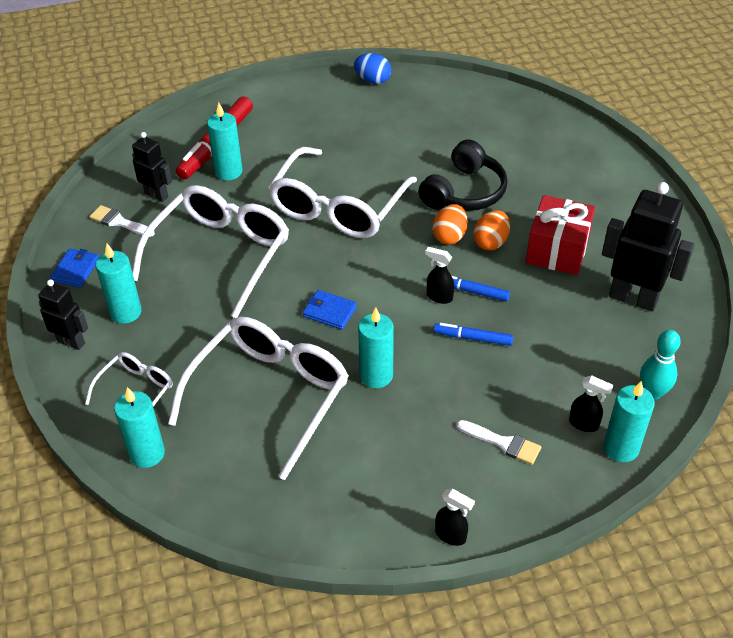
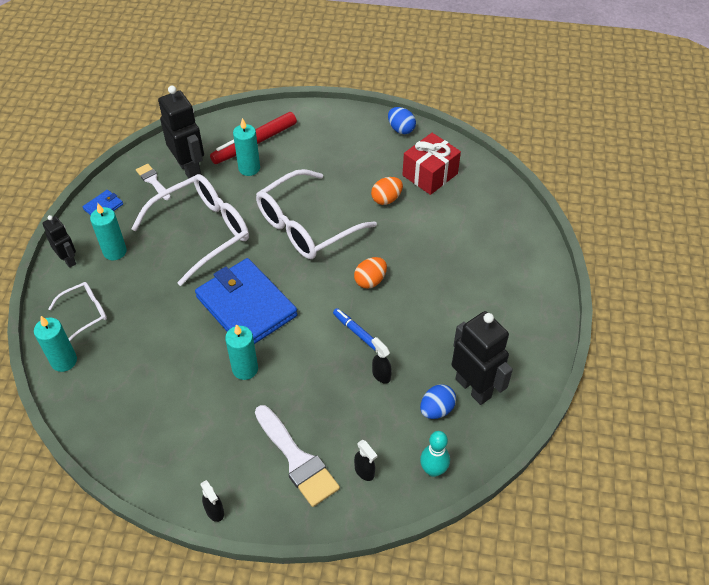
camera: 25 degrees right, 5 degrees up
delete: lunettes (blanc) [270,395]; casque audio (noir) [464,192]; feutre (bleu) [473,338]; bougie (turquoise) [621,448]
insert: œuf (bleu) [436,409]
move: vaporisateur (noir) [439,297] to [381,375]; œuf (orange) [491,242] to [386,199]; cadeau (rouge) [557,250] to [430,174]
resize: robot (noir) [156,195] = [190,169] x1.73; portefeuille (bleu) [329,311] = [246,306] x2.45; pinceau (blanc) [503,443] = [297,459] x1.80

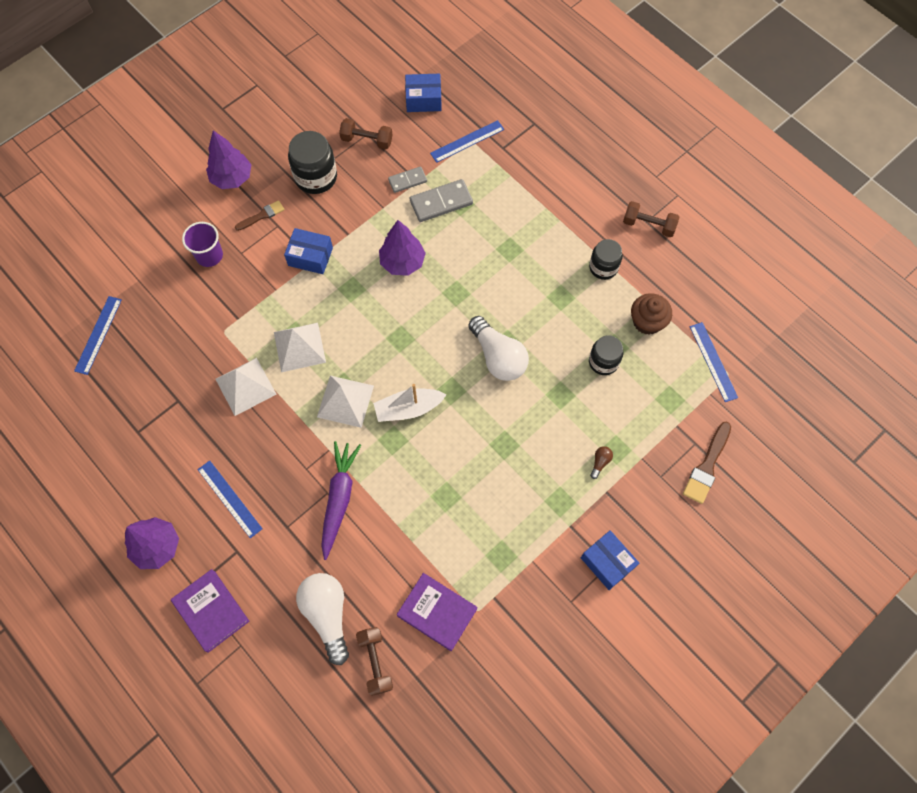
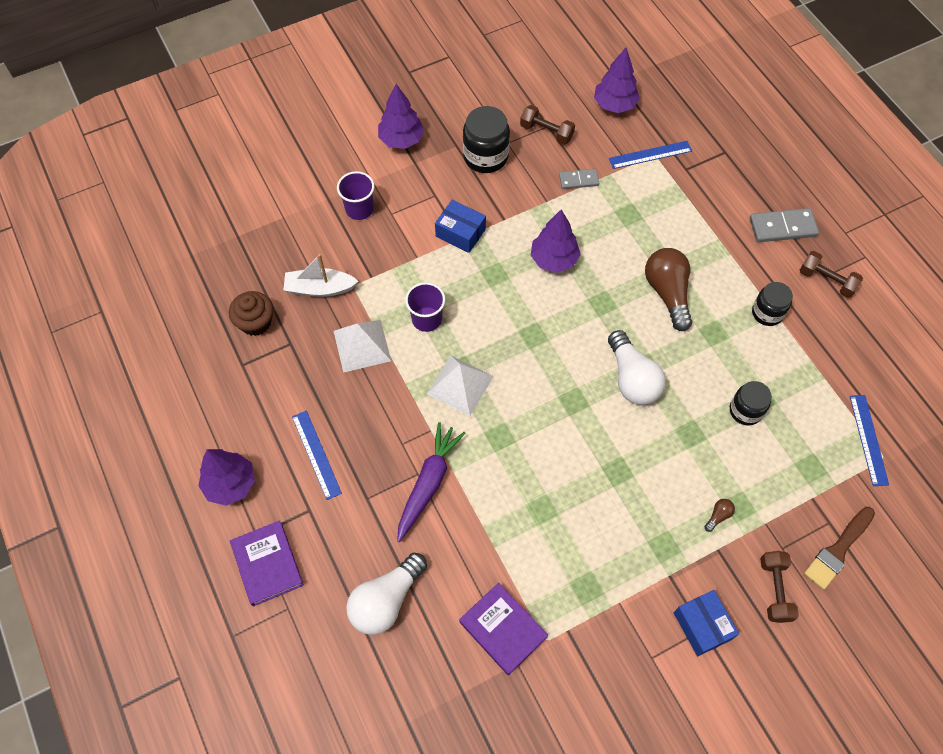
camera: 15 degrees right, 5 degrees down
delete: règle (bleu) [98,335]; pinceau (marron) [262,215]
insert: ampoule (marron) [667,293]
move: haltère (marron) [375,662] to [774,590]; bateau (blanc) [408,409] to [320,288]; domino (gris) [441,202] to [782,227]; muffin (marron) [647,321] to [255,322]
replace: pyramide (blanc) [299,347] to gobelet (violet) [427,319]; boîte (bleu) [423,100] to arbre (violet) [614,105]
rotate: ampoule (blanc) [327,614] = [386,600] 135 degrees counterclockwise

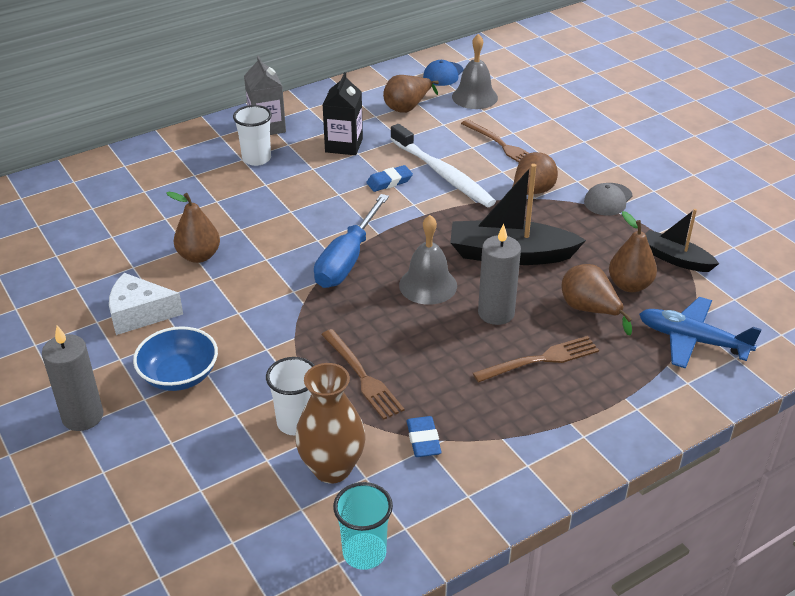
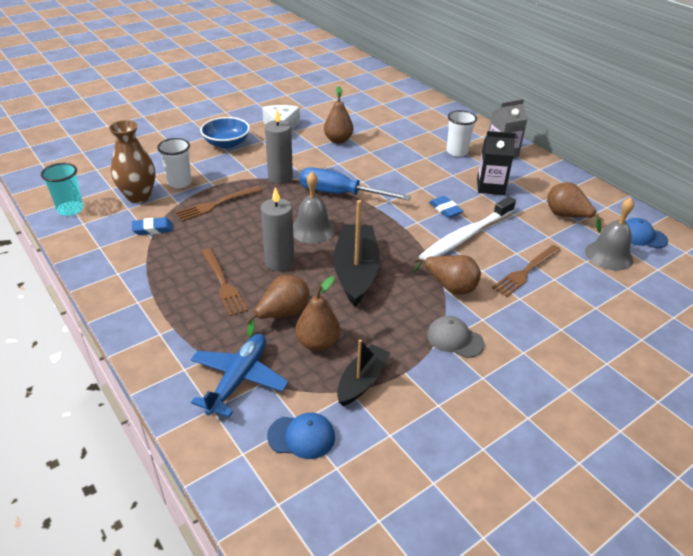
camera: 85 degrees right, 0 degrees up
insert: casquette (bleu) [301,436]
move: bougie (gris) [83,416] to [280,177]

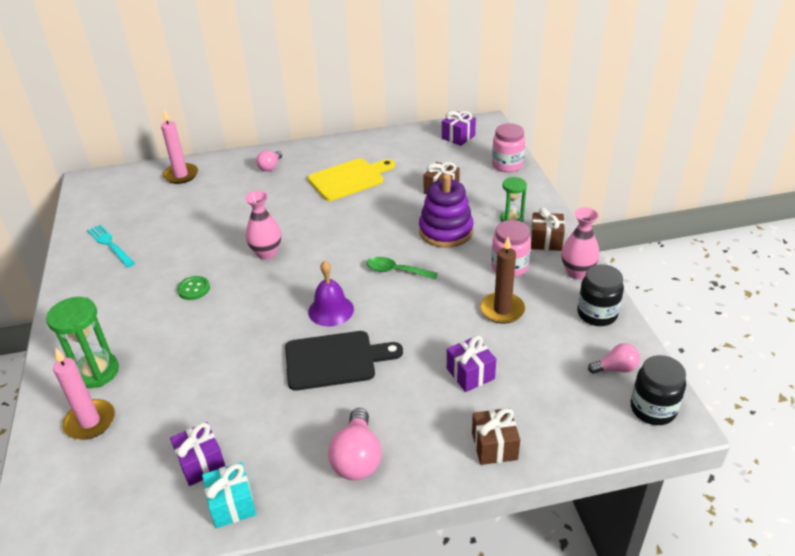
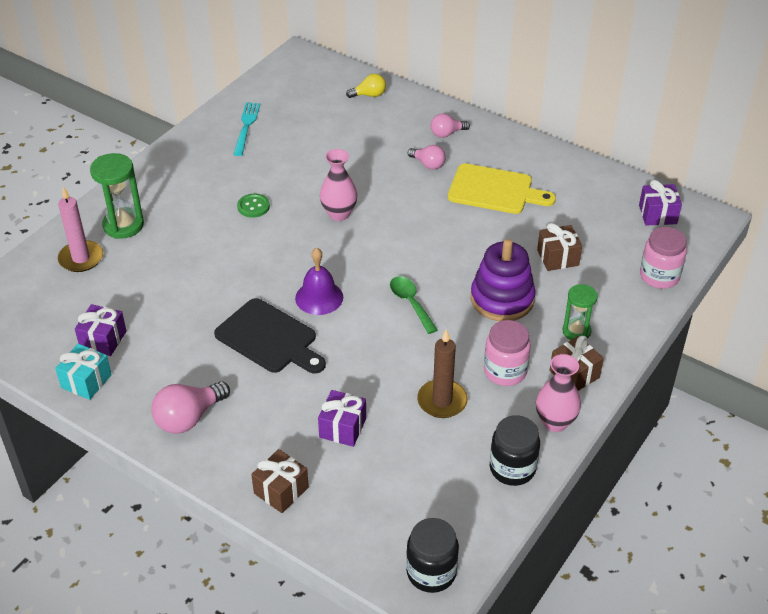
camera: 45 degrees right, 5 degrees up
move: ampoule (rose) [616,368] to [428,164]
replace: bougie (rose) [181,175] to ampoule (jaune) [369,95]

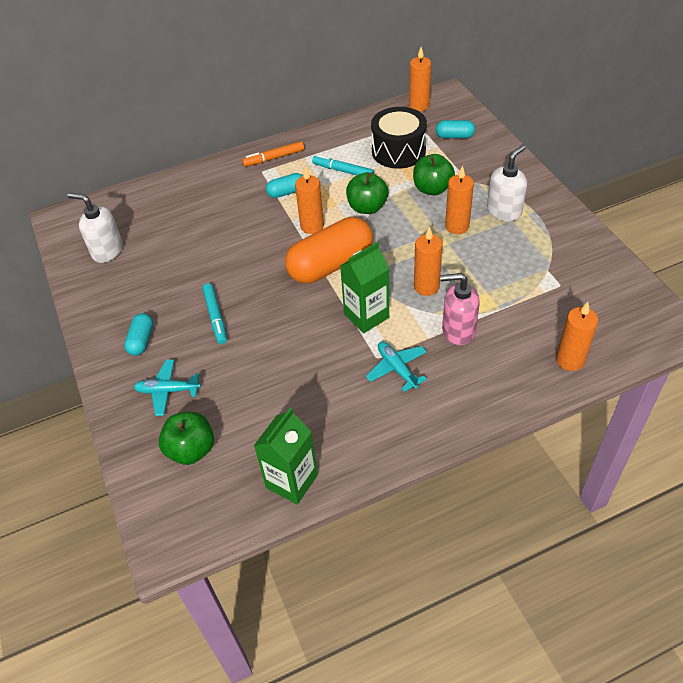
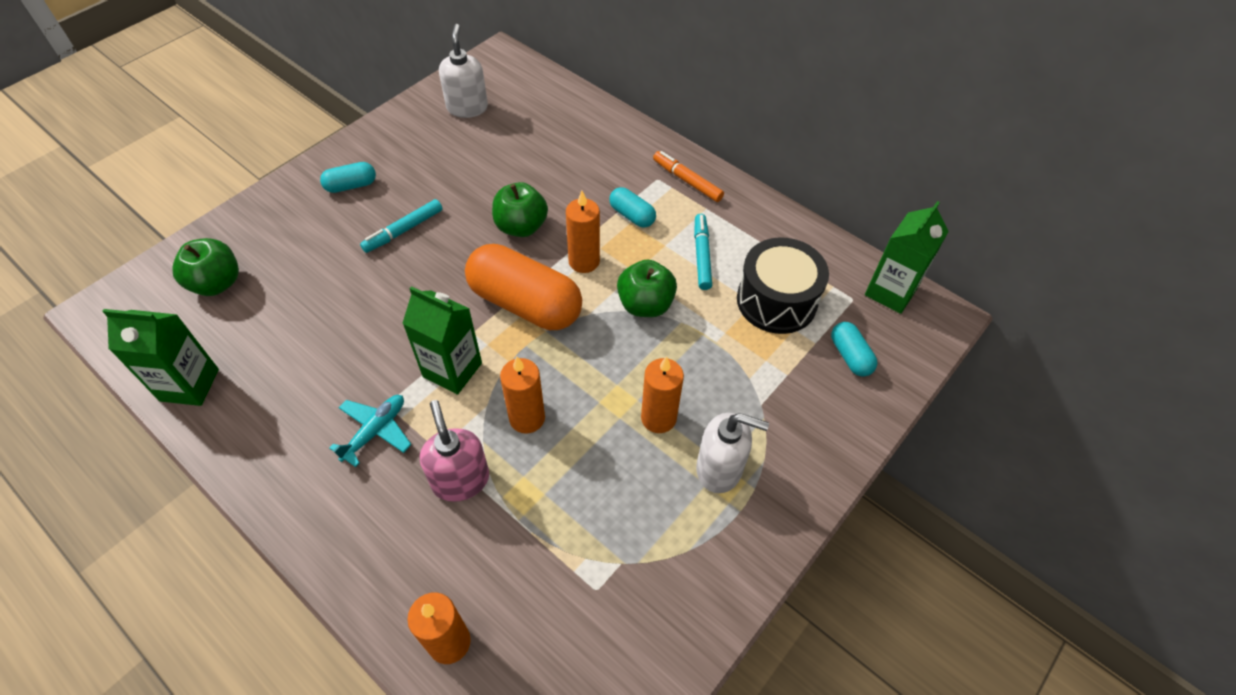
camera: 60 degrees right, 5 degrees up
delete: avion (turquoise) [168,391]
move: pomme (vert) [432,189] to [521,227]
replace: bougie (orange) [419,106] to brique de lait (vert) [890,292]

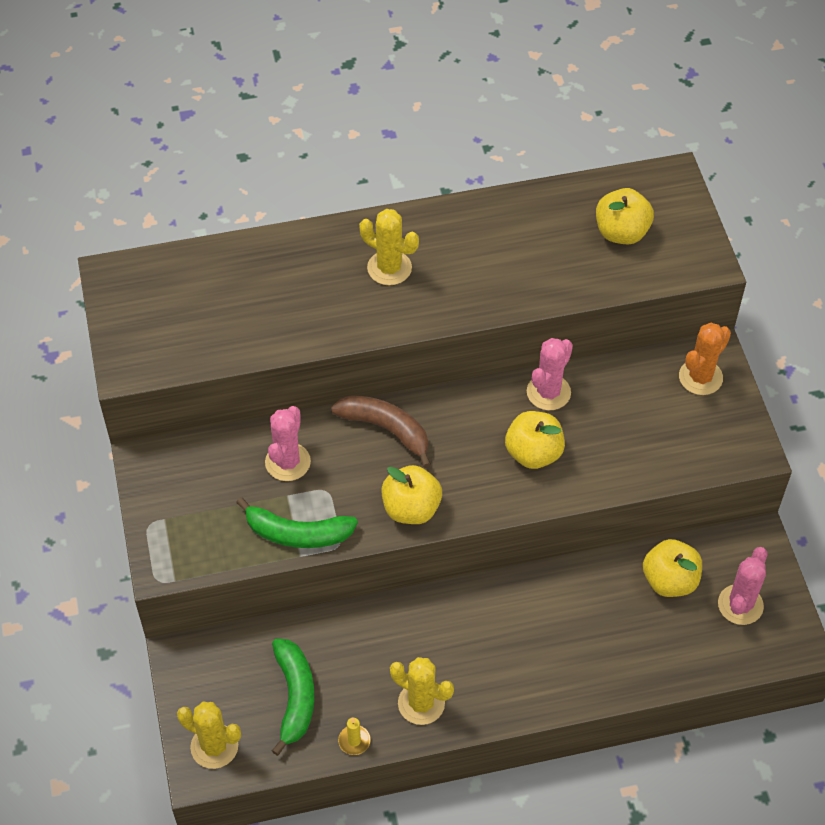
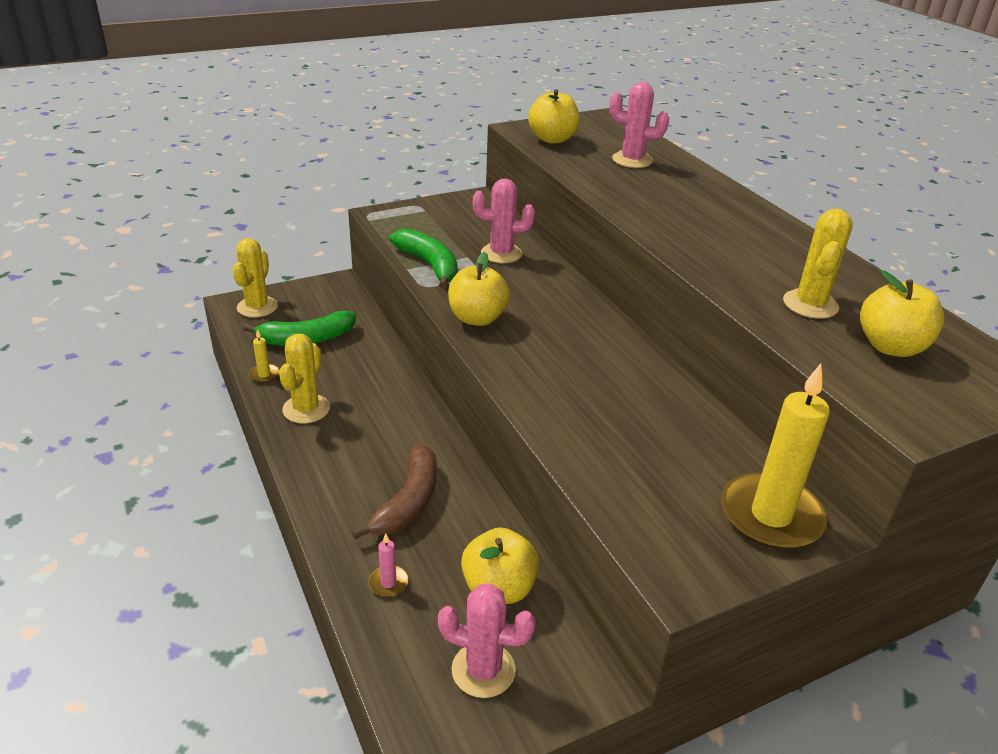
camera: 75 degrees right, 20 degrees down
insert: bougie (rose) [388,583]
move: banane (marron) [386,429] to [408,502]; cactus (jaune) [389,268] to [810,304]; pomme (jaune) [533,453] to [552,139]; cactus (rose) [548,392] to [632,160]
replace: cactus (orange) [700,377] to bougie (jaune) [771,516]
rotate: banane (vert) [297,533] = [429,265] 150 degrees clockwise

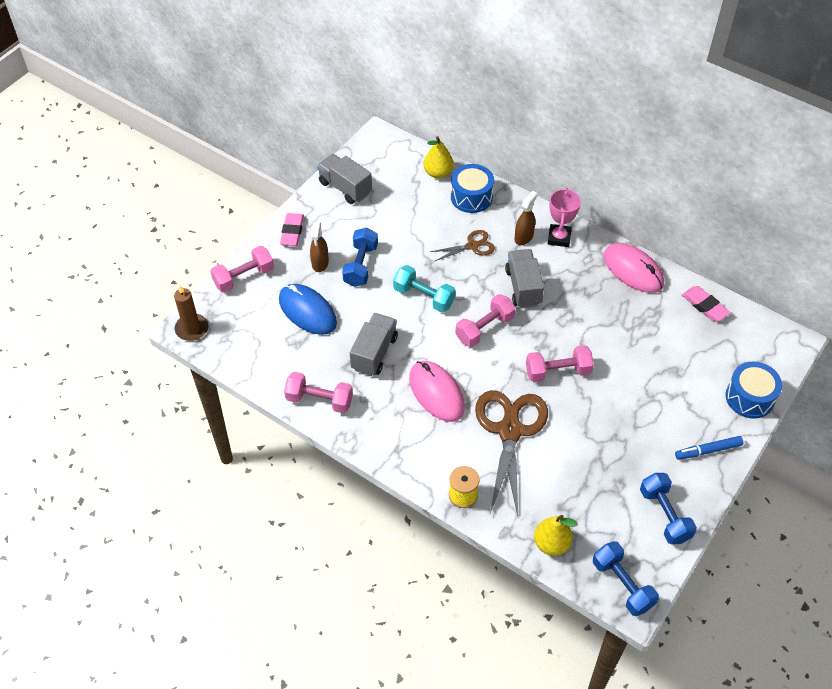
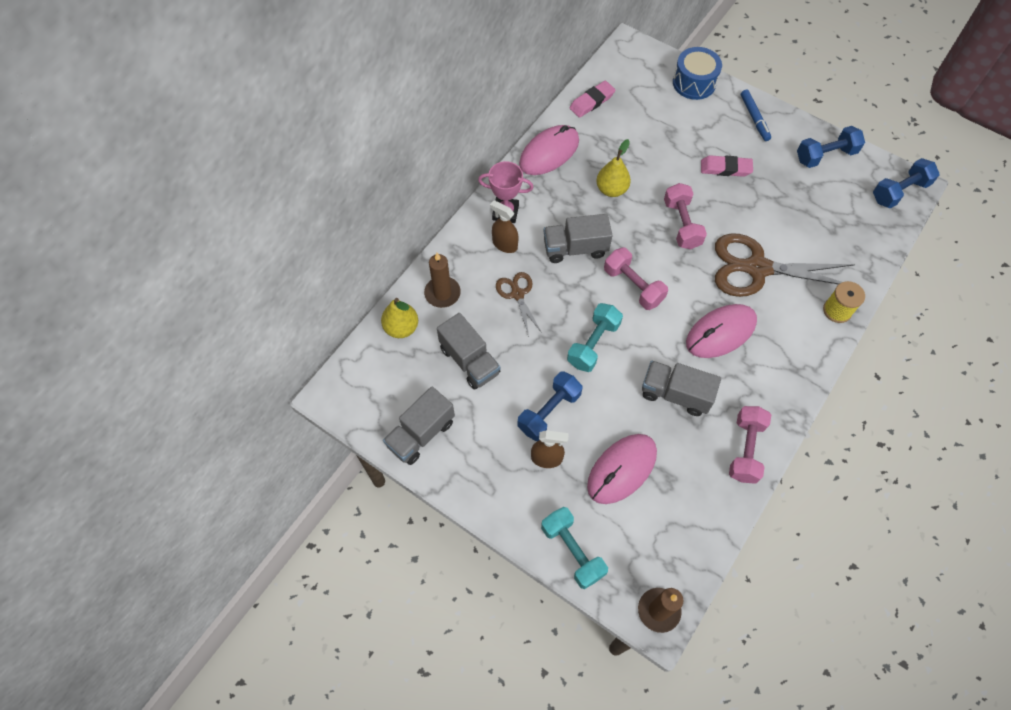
camera: 90 degrees left, 10 degrees up
insert: camion (gris) [469,361]
move: gomme (rose) [292,232] to [725,168]; poire (jaune) [551,544] to [611,189]
replace: tambour (bleu) [471,197] to bougie (marron) [442,293]
recolor: haltère (rose) [244,277] to haltère (turquoise) [572,551]; souris (bleu) [307,311] to souris (rose) [622,469]
rotate: haltère (bleu) [360,265] = [549,412] 60 degrees counterclockwise

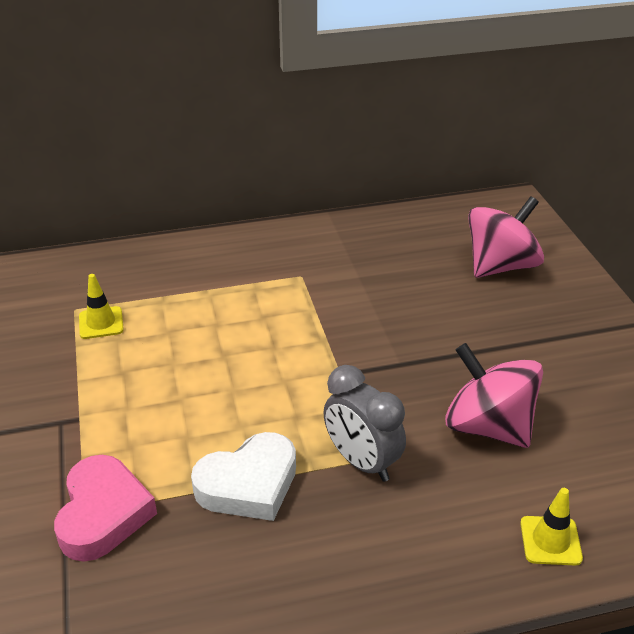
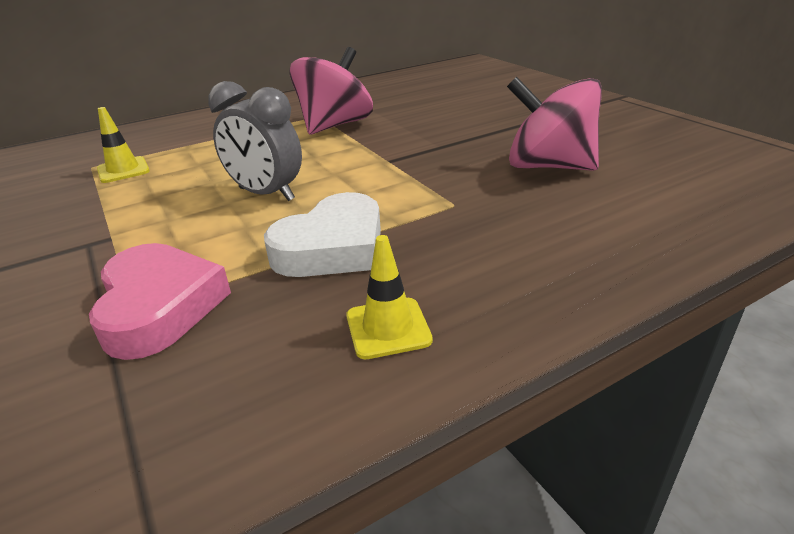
camera: 15 degrees left, 5 degrees down
move: réveil (gris) [362,462] to [266,194]; toupie (rose) [500,266] to [335,125]; cône de chantier (jaune) [550,541] to [388,328]

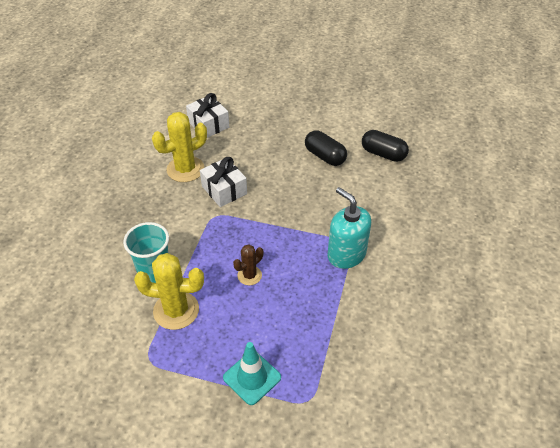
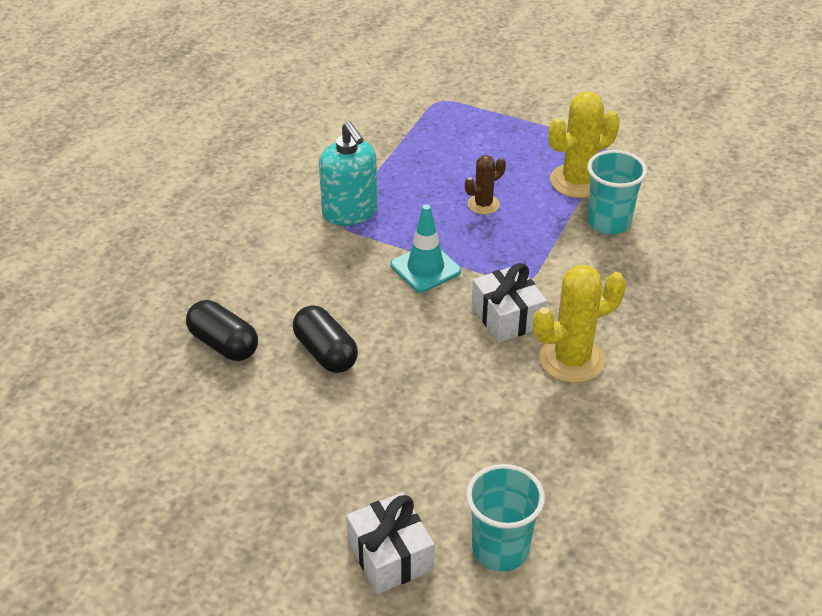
camera: 170 degrees left, 5 degrees down
insert: gobelet (turquoise) [500,549]
move: cadeau (blanc) [208,124] to [390,555]; cône de chantier (turquoise) [252,377] to [425,268]
rotate: cactus (jaune) [176,310] = [577,181] 45 degrees counterclockwise

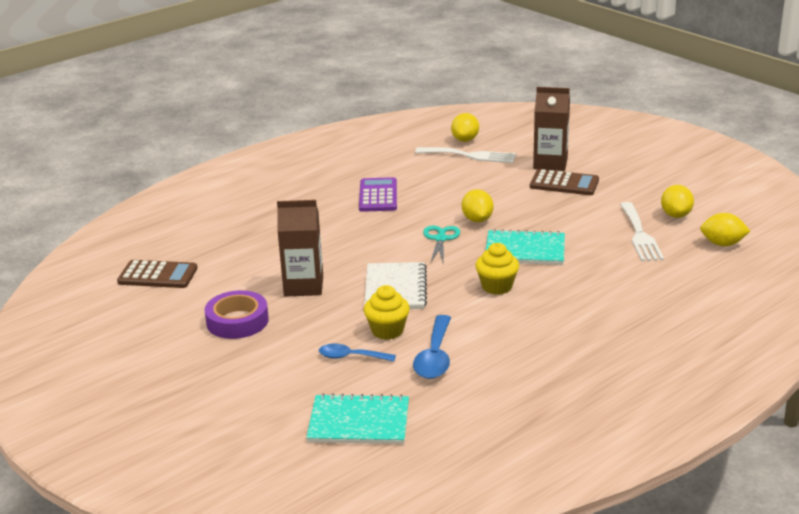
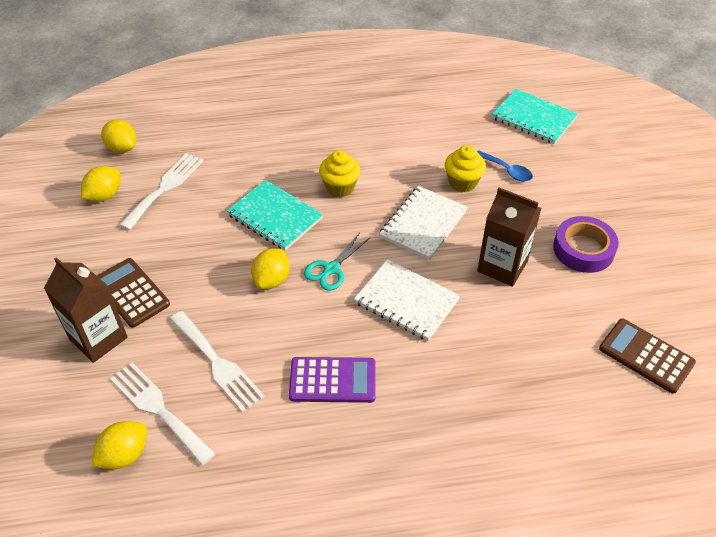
camera: 150 degrees left, 20 degrees up
delete: cuillère (bleu) [435,356]
insert: fourchette (blanc) [217,363]; carnet (blanc) [406,301]
rotate: calculatrice (violet) [378,196] = [332,380] 120 degrees counterclockwise

